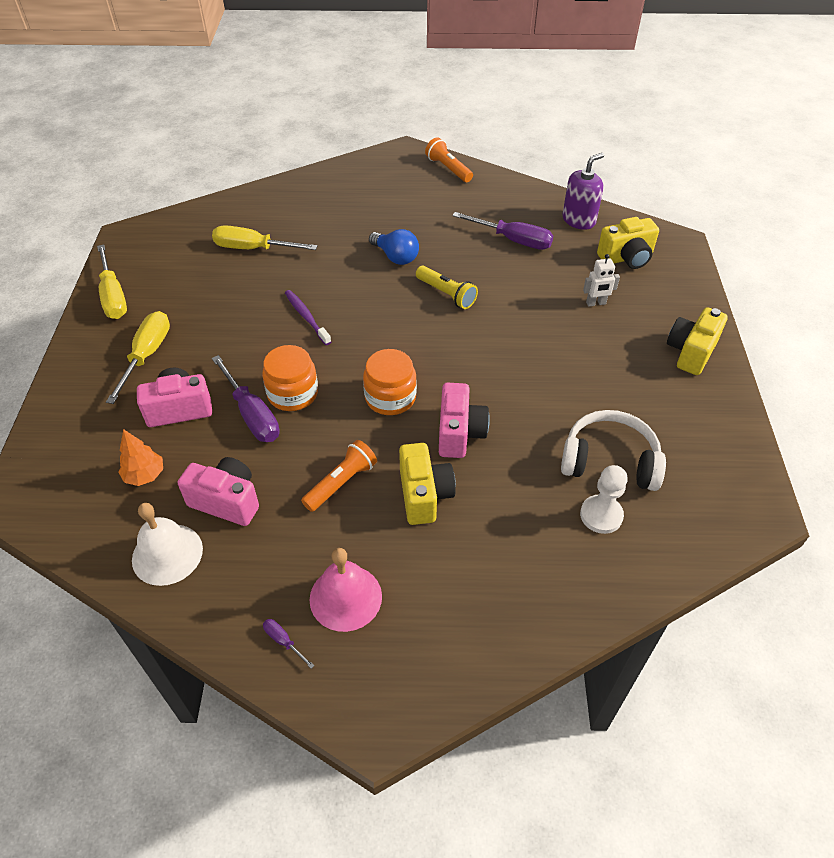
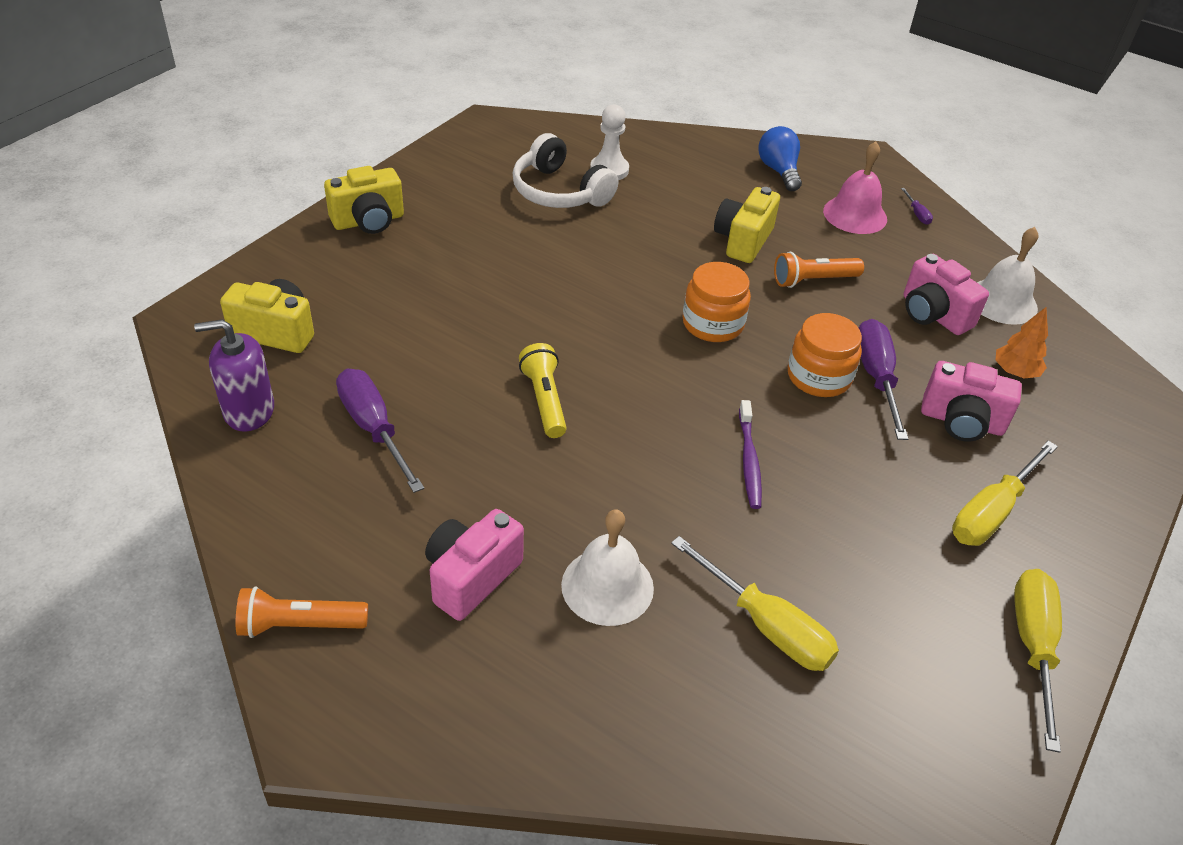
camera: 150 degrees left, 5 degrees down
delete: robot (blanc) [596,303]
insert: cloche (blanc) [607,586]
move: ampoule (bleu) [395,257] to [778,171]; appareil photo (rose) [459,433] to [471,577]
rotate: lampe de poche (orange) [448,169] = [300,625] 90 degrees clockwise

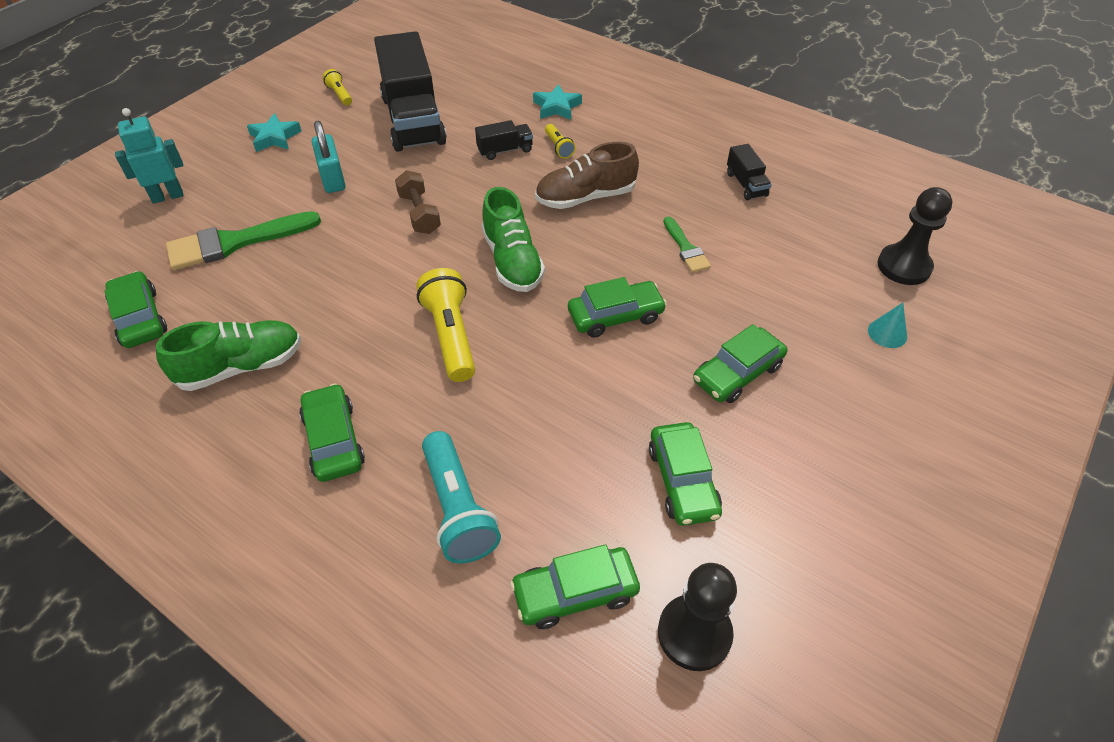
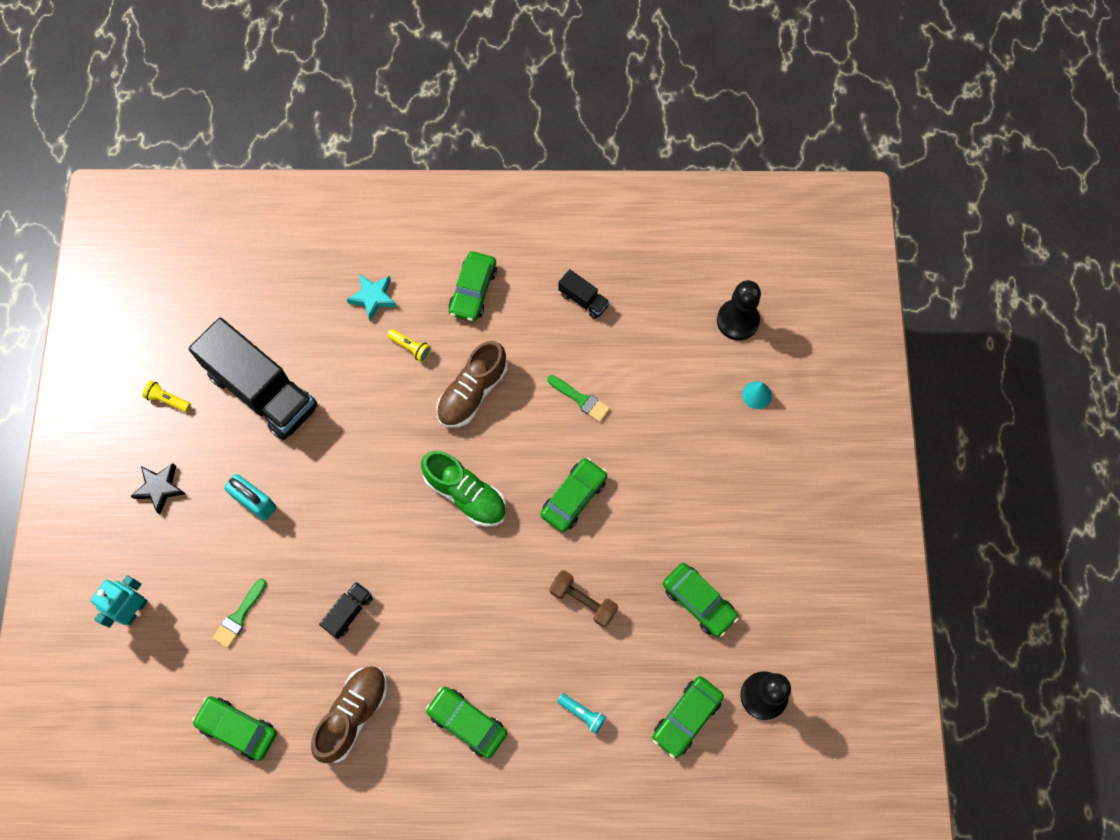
camera: 35 degrees left, 20 degrees up
delete: lampe de poche (jaune) [450,336]
move: haltère (marron) [419,213] to [583,601]; camion (noir) [505,150] to [348,612]; voiture (vert) [737,373] to [473,291]
recolor: chaussure (vert) [241,367] to chaussure (marron) [353,714]; étoile (turquoise) [275,137] to étoile (noir) [160,488]
resize: pinceau (vert) [235,242] = [239,616] x0.55; lampe de poche (turquoise) [458,508] = [582,713] x0.51

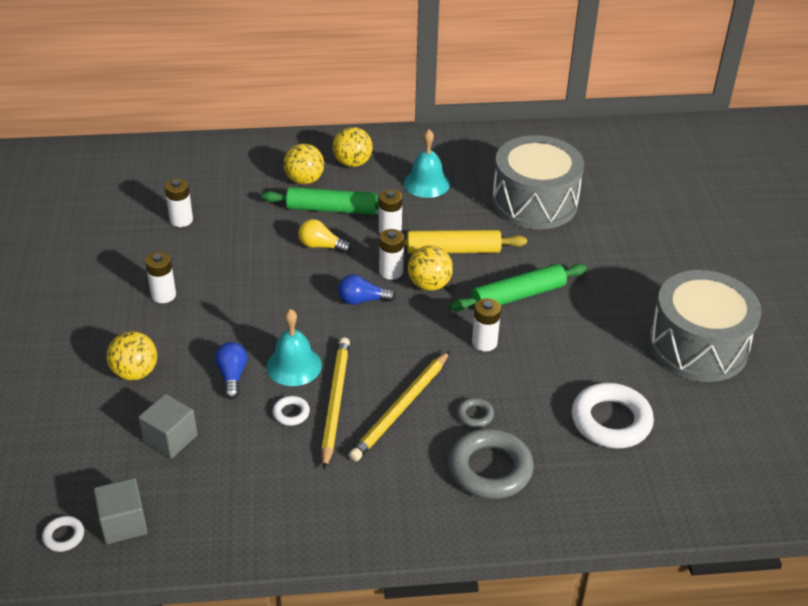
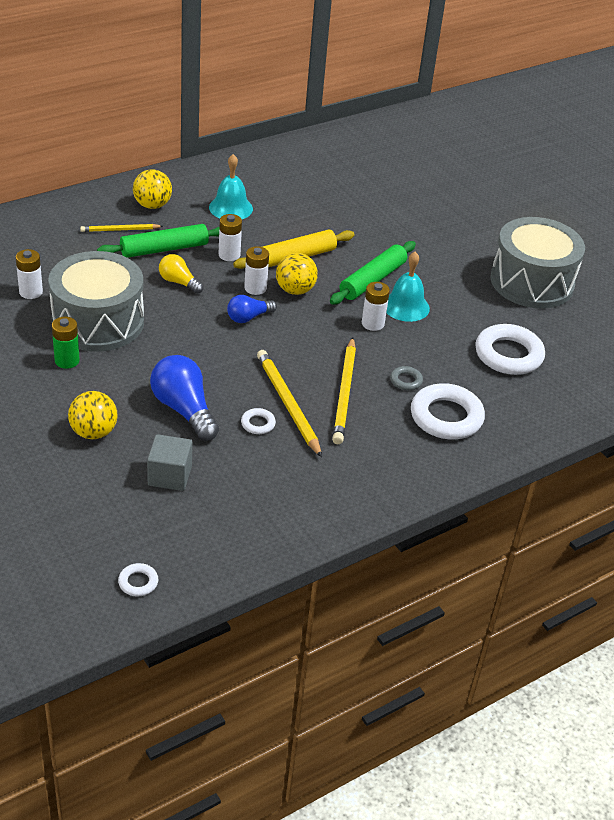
camera: 30 degrees left, 0 degrees up
delete: cube (gris) [123,523]
move: cloche (turquoise) [294,365] to [405,306]; tambour (gris) [534,202] to [98,322]
replace: balle (jaune) [304,180] to crayon (jaune) [120,230]
recolor: pile (blanc) [163,295] to pile (vert) [67,361]; anneau (gris) [490,469] to anneau (blanc) [446,417]
rotate: ampoule (jaune) [321,246] = [179,282] 45 degrees clockwise
resize: ampoule (bleu) [232,376] = [184,410] x1.69

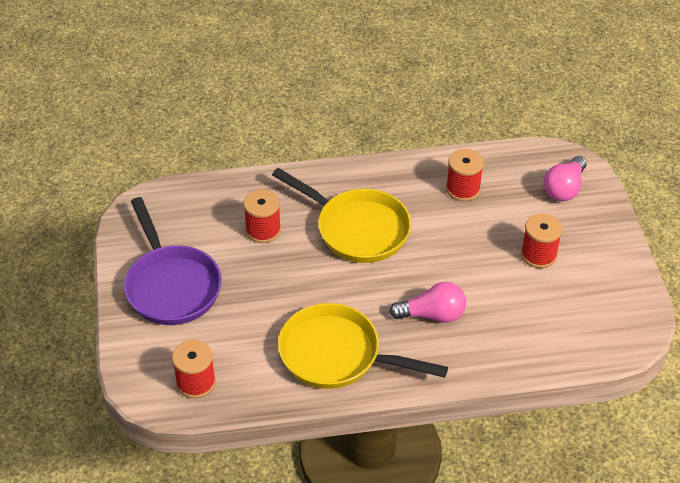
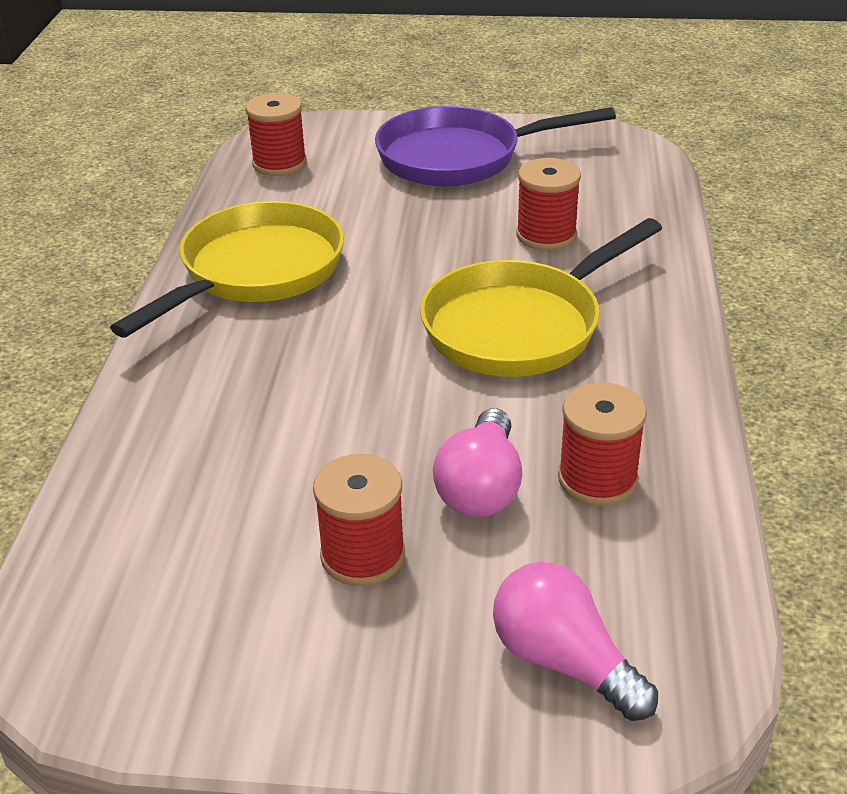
camera: 105 degrees right, 10 degrees down
move: ampoule (rose) [432,315] to [481,487]

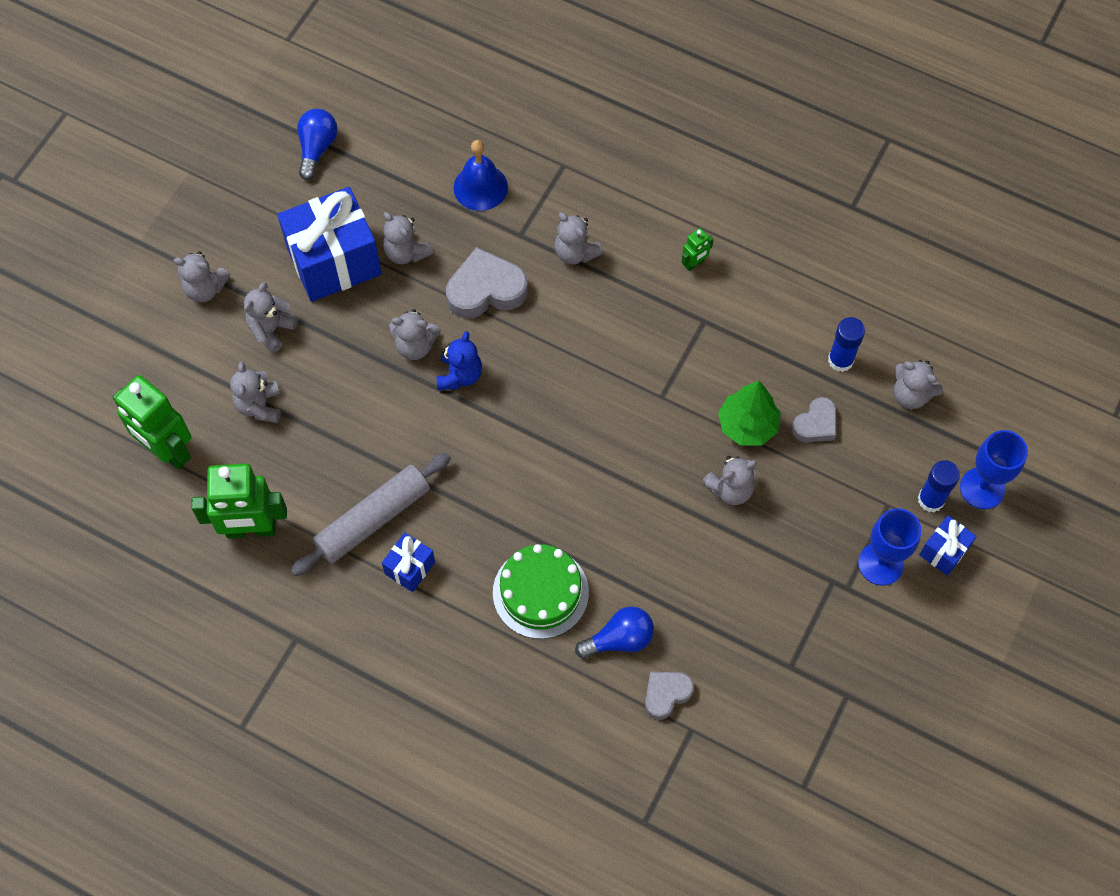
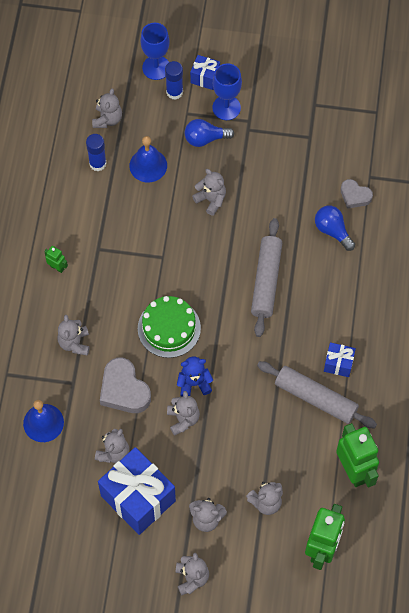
camera: 110 degrees left, 0 degrees up
delete: arbre (vert) [747,425]
insert: rouleau à pâtisserie (gris) [266,281]
move: ampoule (bleu) [317,148] to [205,138]; gâteau (vert) [540,592] to [169,328]
replace: cœur (gris) [815,424] to cloche (bleu) [148,165]
rotate: ours en peluche (gris) [575,252] = [74,343] 150 degrees clockwise

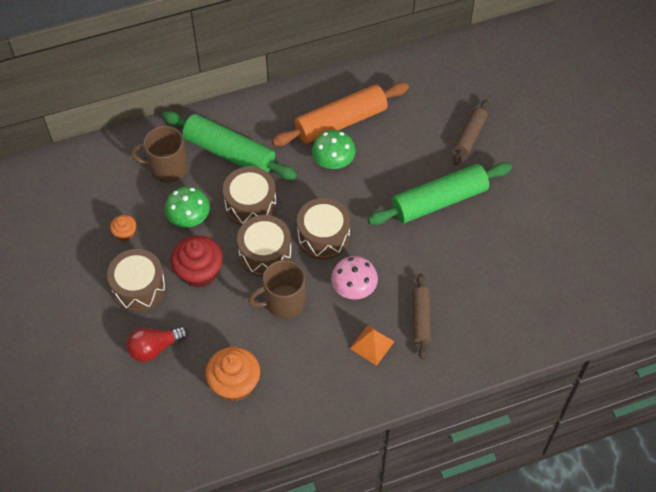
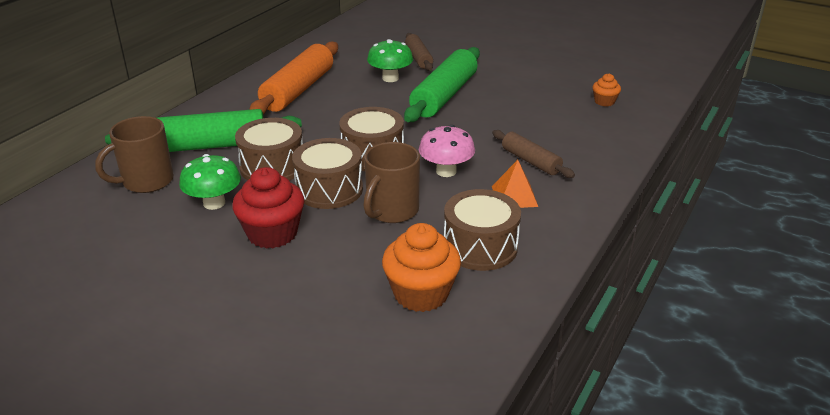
camera: 40 degrees left, 25 degrees down
delete: ampoule (rouge) [155,348]
move: tambour (marron) [139,288] to [480,247]; muffin (orange) [125,233] to [604,102]; champignon (vert) [333,162] to [390,78]

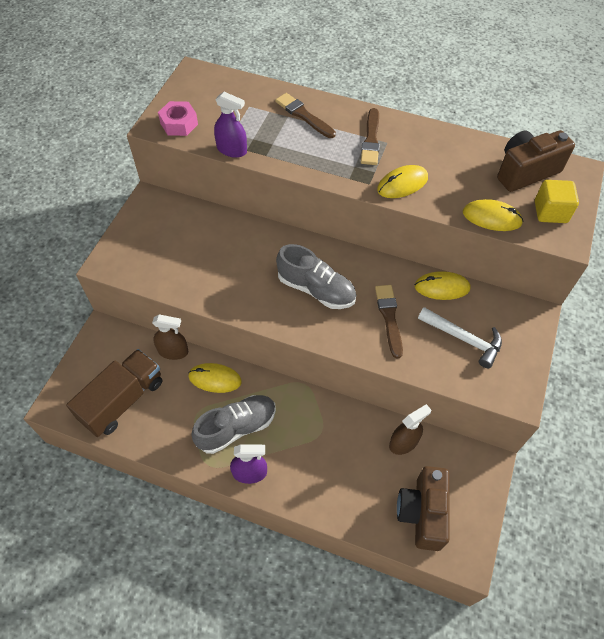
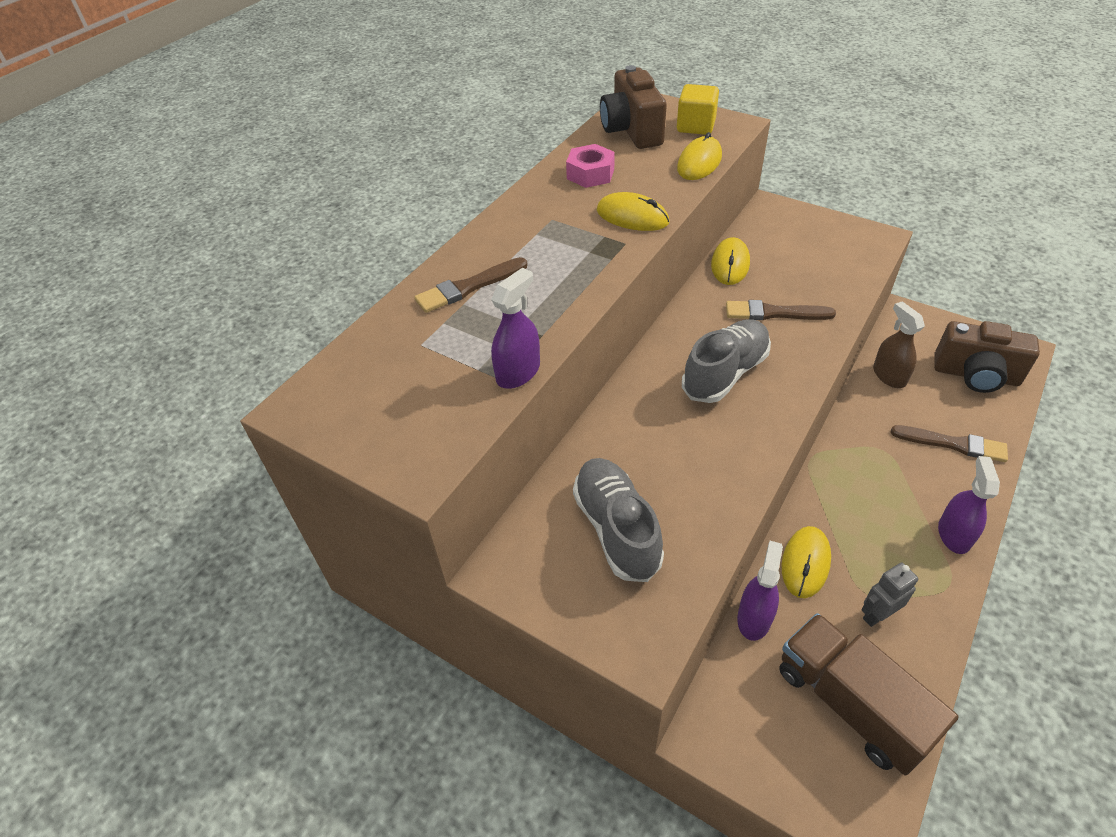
camera: 75 degrees left, 10 degrees down
delete: marteau (blanc) [463,339]
insert: robot (gris) [877,615]
move: écrou (rose) [179,124] to [590,174]; chaussure (gris) [236,428] to [616,529]; pinceau (marron) [371,139] to [952,444]
recolor: vaporisateur (marron) [173,351] to vaporisateur (violet) [754,618]
rotate: souris (jaune) [402,184] = [632,217] 45 degrees counterclockwise

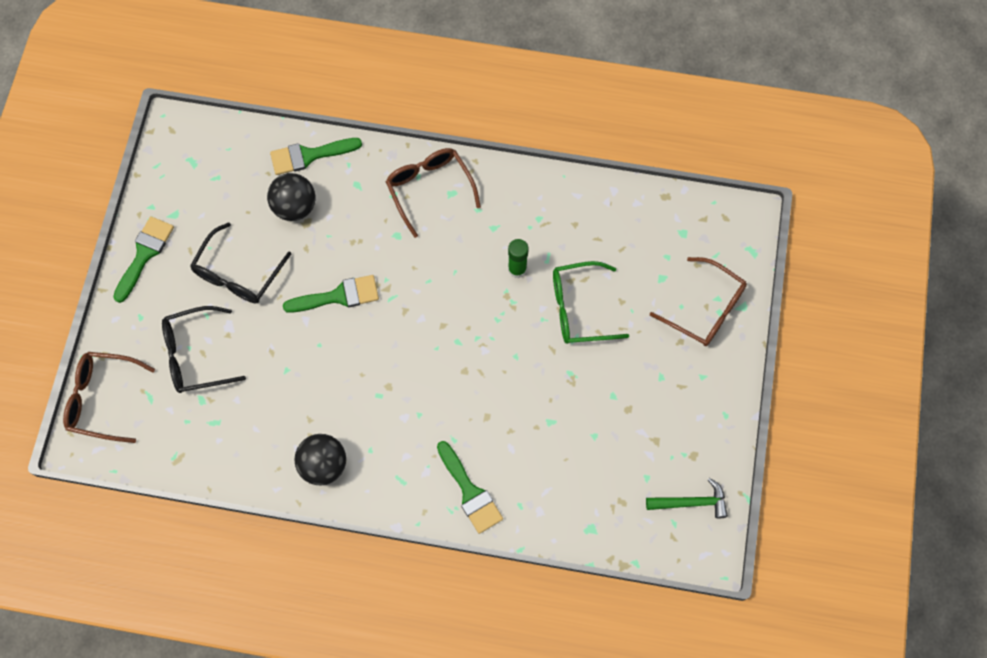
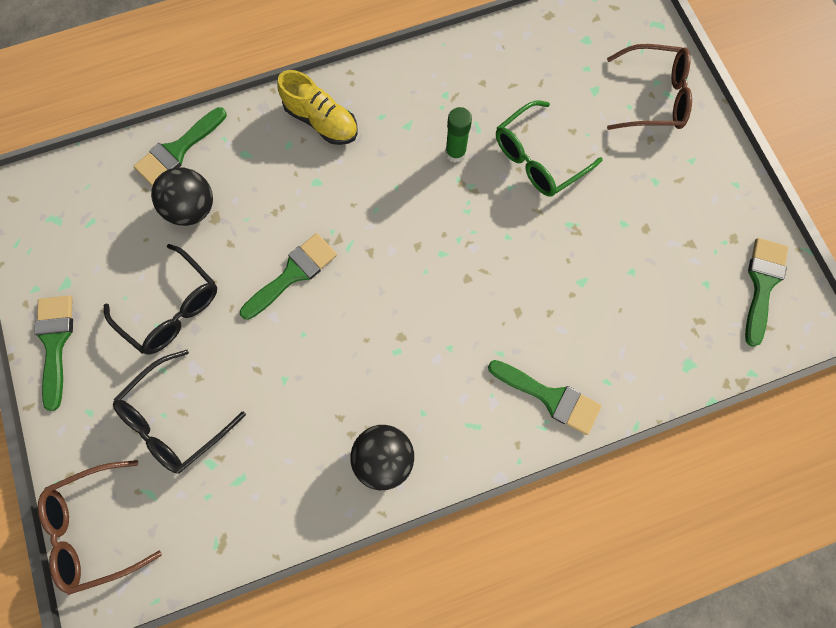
camera: 30 degrees left, 5 degrees up
replace: lunettes (marron) [429,189] to chaussure (jaune) [321,121]; marteau (vert) [691,502] to pinceau (vert) [762,284]
rotate: lunettes (noir) [238,273] = [172,307] 45 degrees counterclockwise

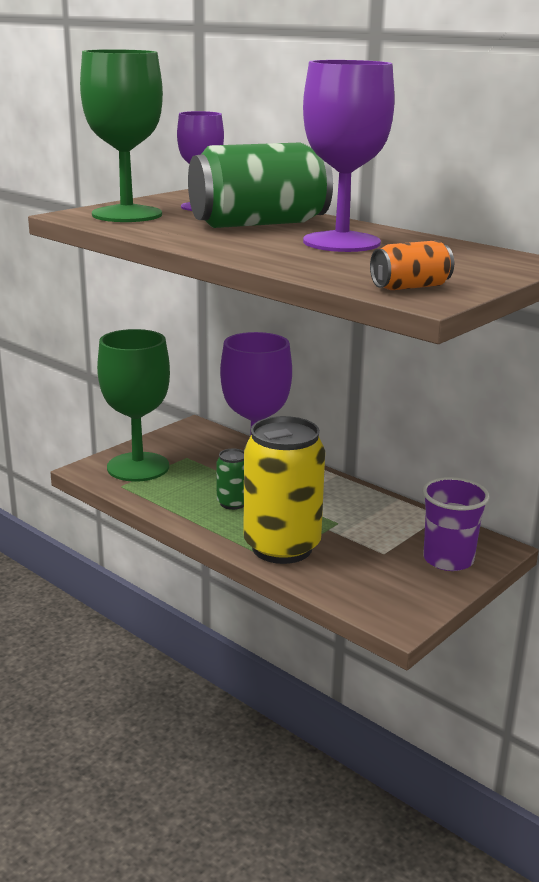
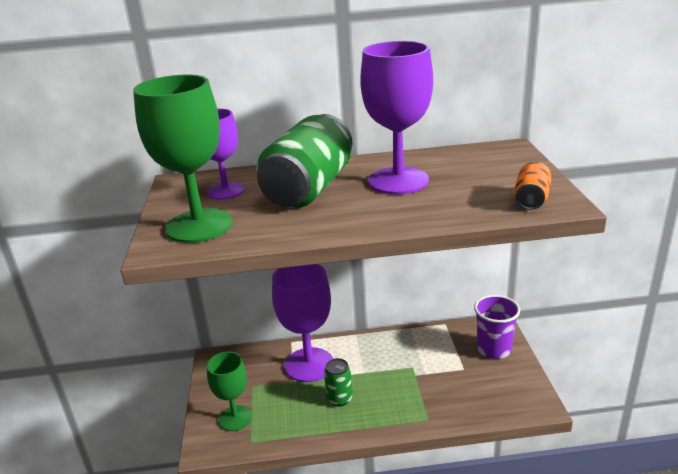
camera: 45 degrees left, 5 degrees up
delete: canette (jaune) [282,547]
resize: verre à pied (vert) [138,467] = [235,418] x0.61

